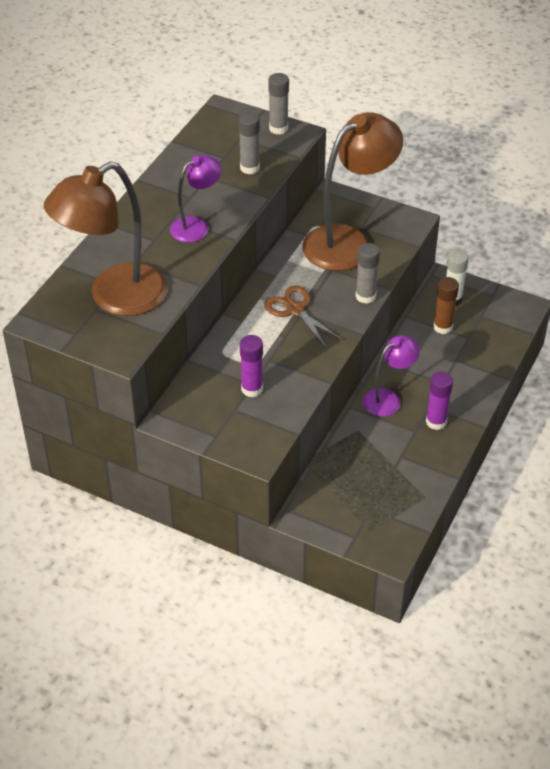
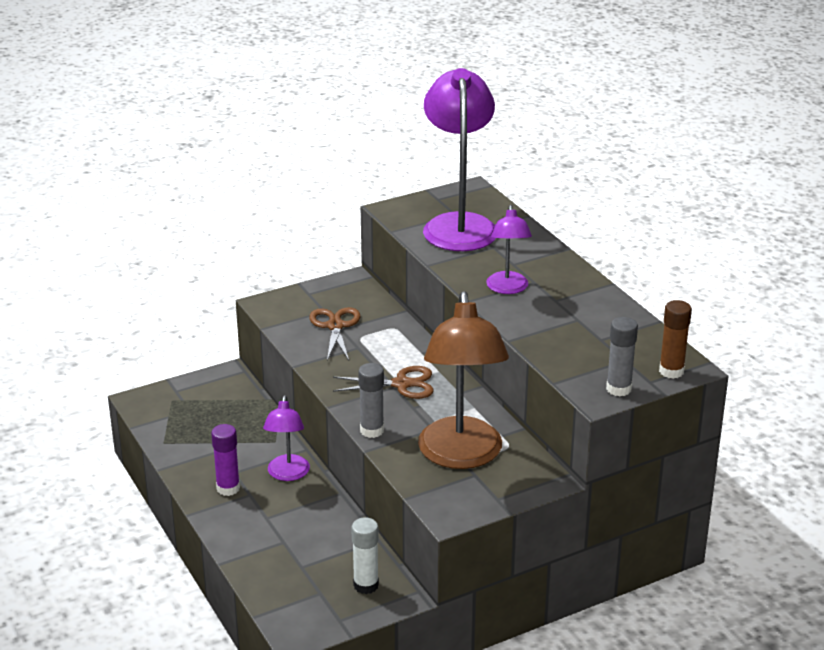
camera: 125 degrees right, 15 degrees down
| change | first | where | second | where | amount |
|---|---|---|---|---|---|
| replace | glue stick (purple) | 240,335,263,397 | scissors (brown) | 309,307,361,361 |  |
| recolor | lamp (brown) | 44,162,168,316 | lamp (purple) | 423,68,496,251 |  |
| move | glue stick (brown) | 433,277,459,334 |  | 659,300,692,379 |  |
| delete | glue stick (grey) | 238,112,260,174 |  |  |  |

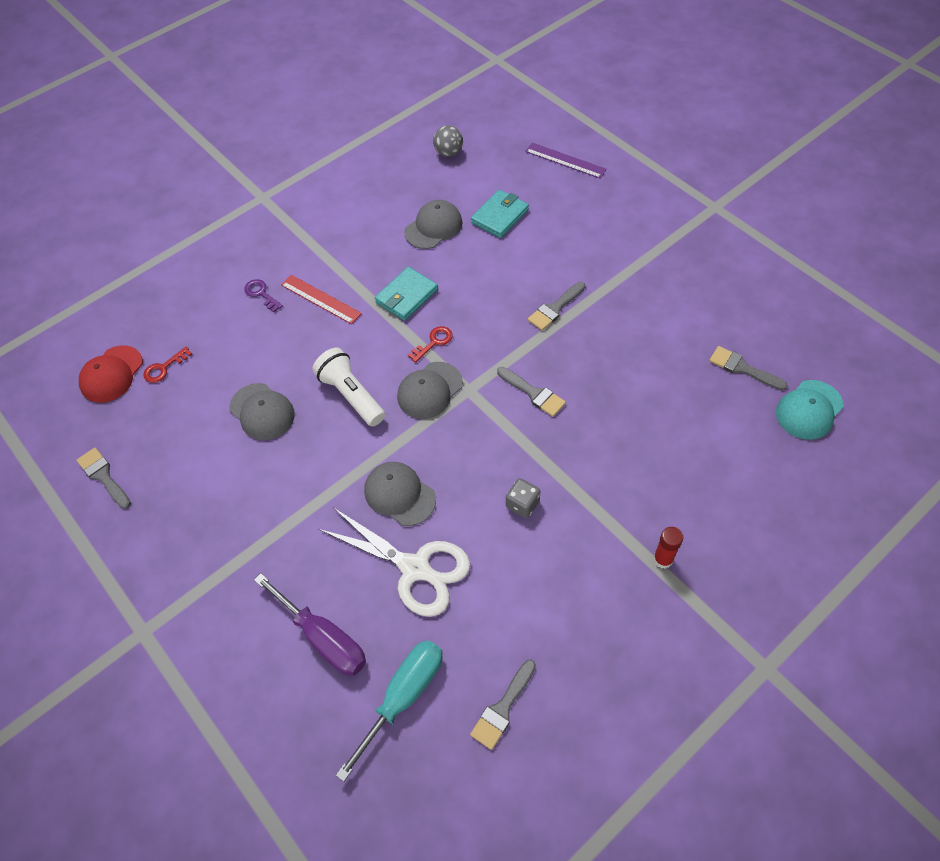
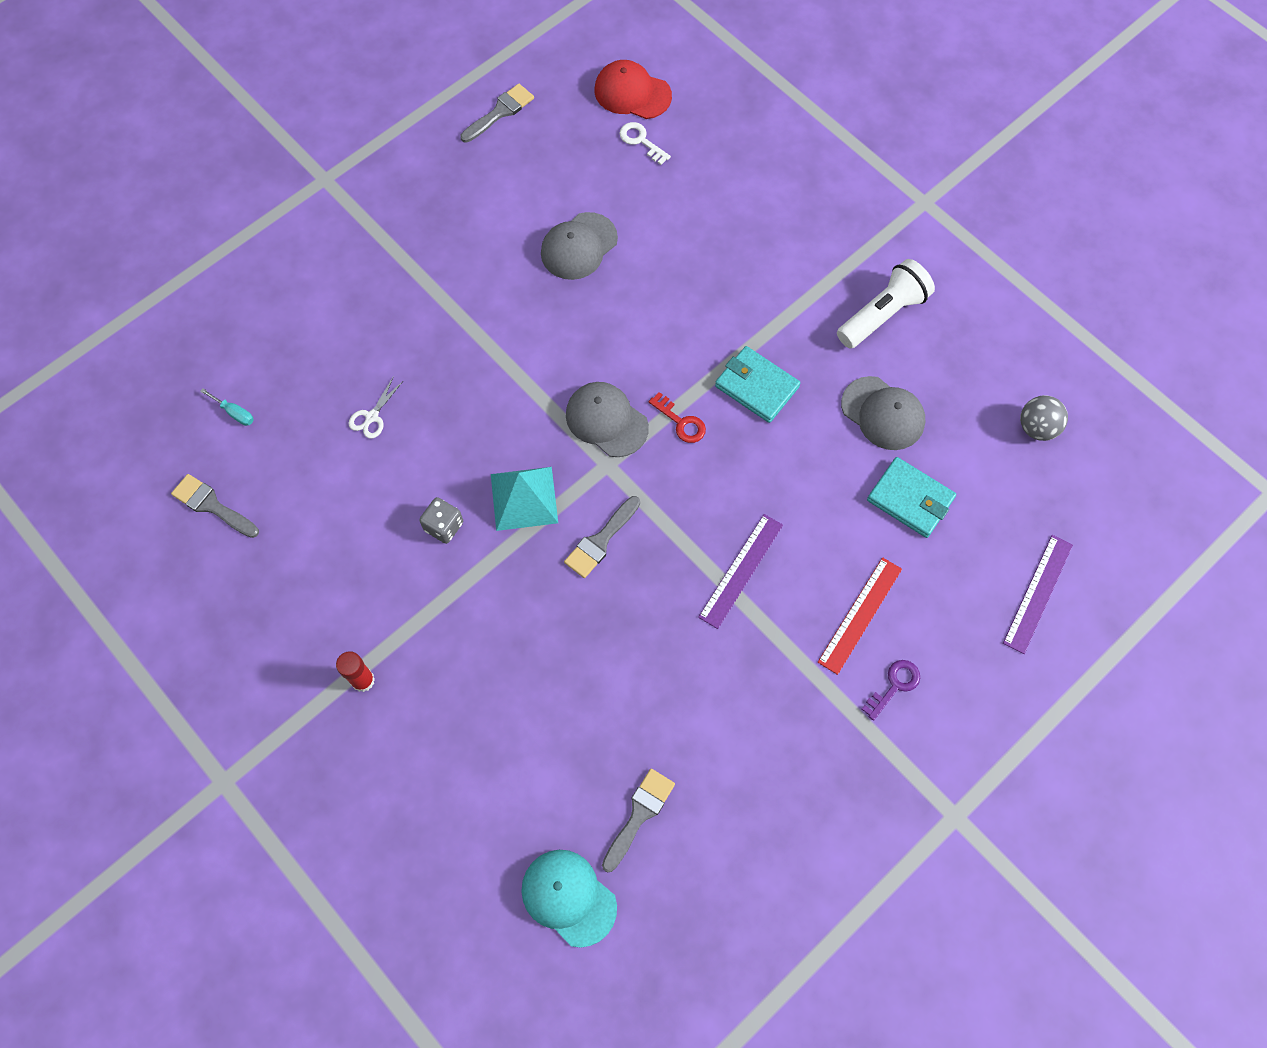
camera: 85 degrees right, 10 degrees up
| change | first | where | second | where | amount |
|---|---|---|---|---|---|
| resize | screwdriver (turquoise) | 336,640,443,782 |  | 200,388,254,426 | x0.42 |
| resize | scissors (white) | 318,507,471,617 |  | 348,376,403,439 | x0.41 |
| insert |  |  | pyramid (turquoise) | 491,467,558,531 |  |
| recolor | key (red) | 143,347,192,383 | key (white) | 620,122,671,165 |  |
| replace | brush (grey) | 528,282,585,331 | ruler (purple) | 698,514,783,629 |  |
| move | ruler (red) | 281,275,362,324 |  | 818,557,902,675 |  |
| move | flashlight (white) | 312,348,385,427 |  | 837,259,935,349 |  |
| move | key (purple) | 244,279,283,312 |  | 862,660,920,721 |  |
| delete | screwdriver (purple) | 254,573,366,676 |  |  |  |
| delete | cap (grey) | 364,462,436,526 |  |  |  |

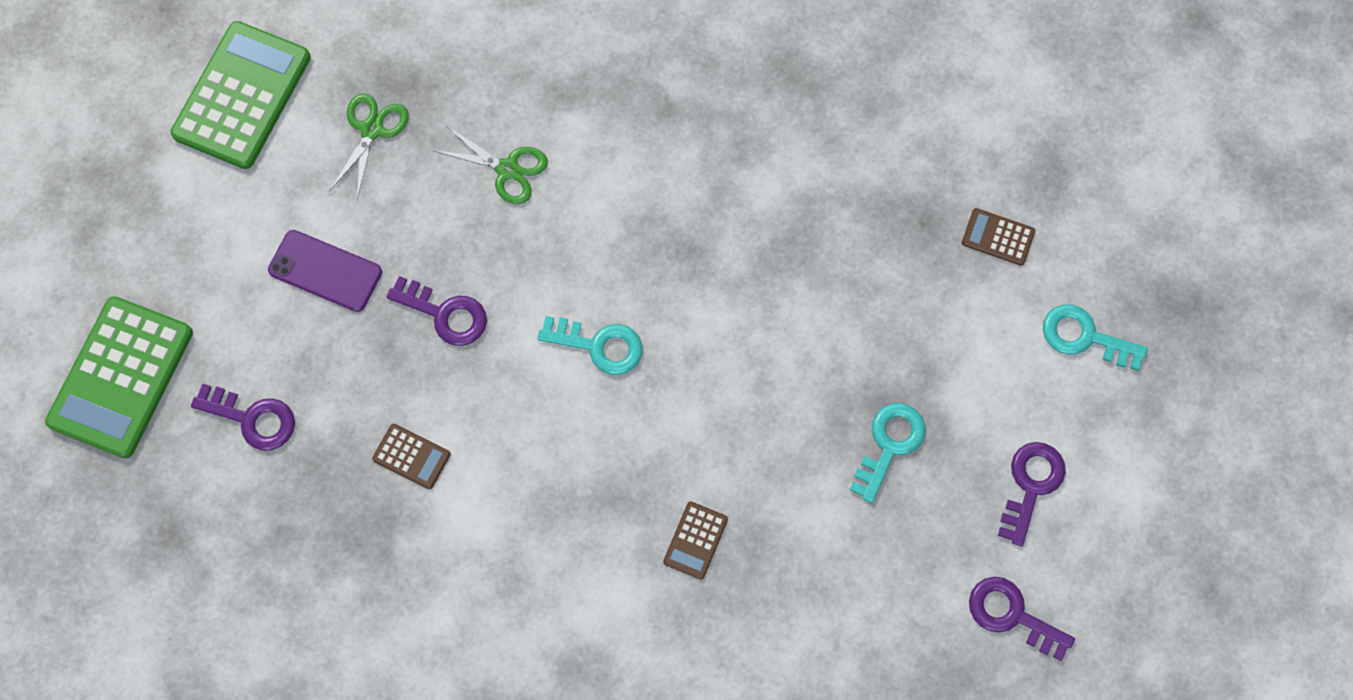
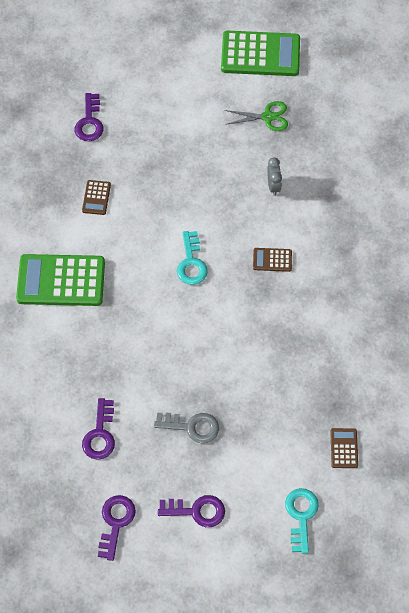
camera: 70 degrees right, 10 degrees down
| change | first | where | second | where | amount |
|---|---|---|---|---|---|
| move | calculator (green) | 45,296,193,459 |  | 16,254,105,306 |  |
| move | key (purple) | 386,276,487,346 |  | 82,398,115,460 |  |
| recolor | key (turquoise) | 850,403,926,503 | key (grey) | 154,413,219,443 |  |
| move | calculator (brown) | 663,502,728,580 |  | 253,248,292,272 |  |
| replace | scissors (green) | 435,127,548,204 | clock (grey) | 267,157,282,196 |  |
| delete | phone (purple) | 268,230,382,312 |  |  |  |

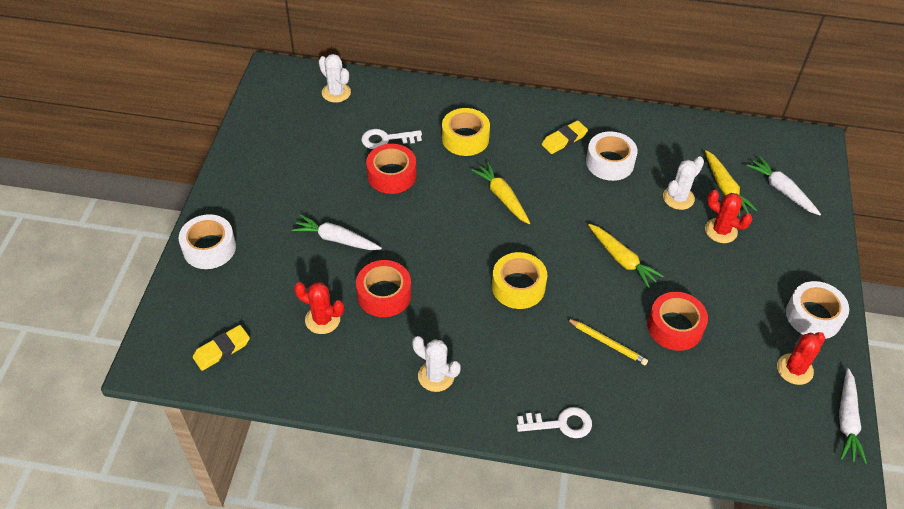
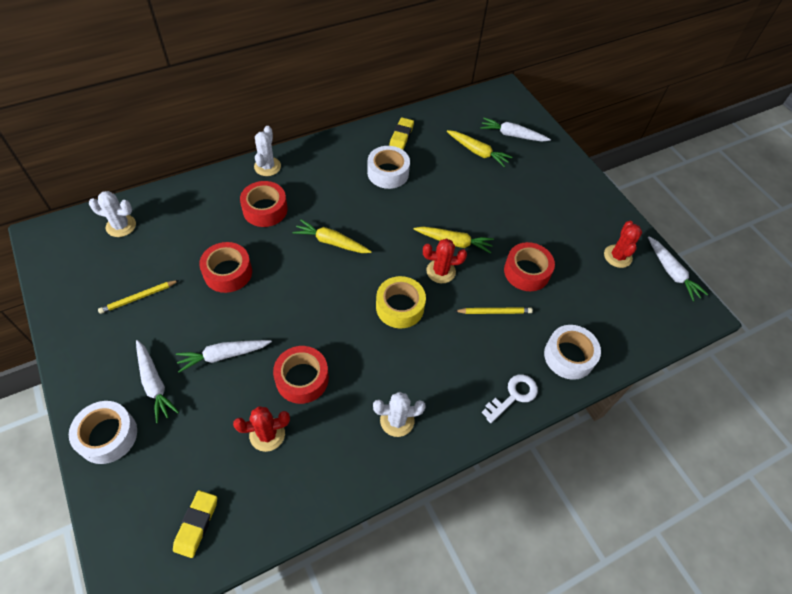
camera: 40 degrees left, 5 degrees up
| change | first | where | second | where | amount |
|---|---|---|---|---|---|
| insert |  |  | pencil (yellow) | 98,280,179,314 |  |
| insert |  |  | carrot (white) | 136,340,179,423 |  |
| recolor | tape (yellow) | 442,108,490,156 | tape (red) | 240,181,288,227 |  |
| move | cactus (white) | 663,156,704,210 |  | 254,126,281,176 |  |
| move | eraser (yellow) | 541,120,588,154 |  | 389,117,414,150 |  |
| move | cactus (red) | 705,190,752,243 |  | 423,238,467,283 |  |
| move | tape (white) | 786,281,849,339 |  | 544,325,601,380 |  |
| delete | key (white) | 362,129,422,149 |  |  |  |

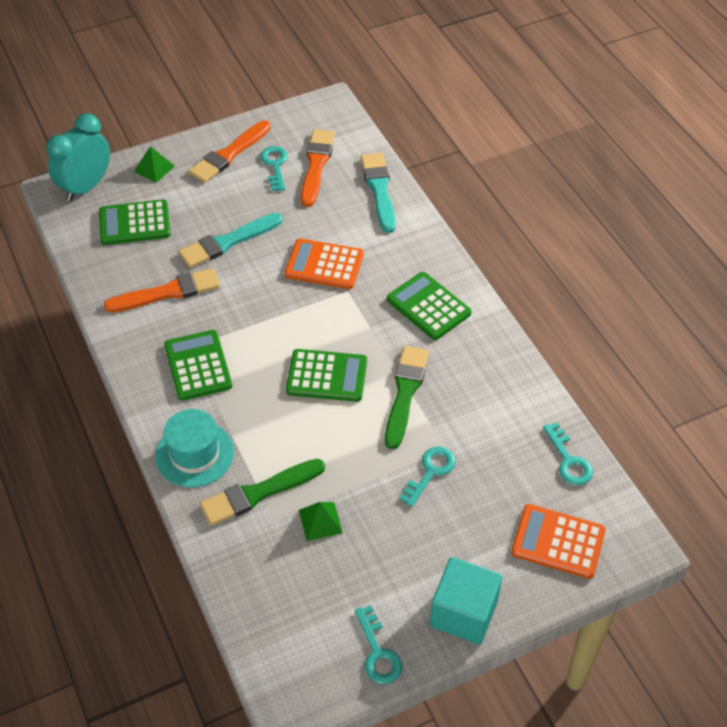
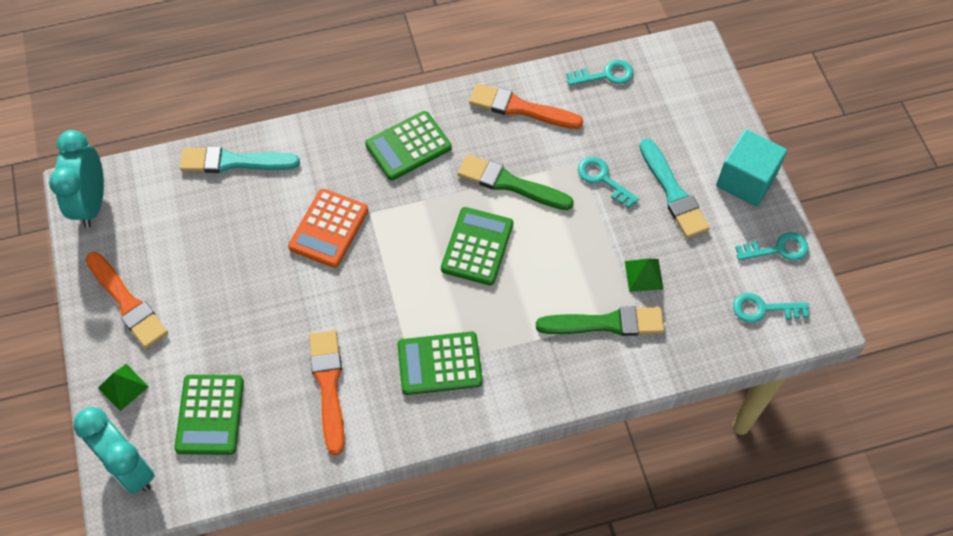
camera: 80 degrees left, 10 degrees up
| change | first | where | second | where | amount |
|---|---|---|---|---|---|
| insert |  |  | clock (turquoise) | 49,130,104,228 |  |
| move | brush (orange) | 301,129,335,207 |  | 469,83,583,129 |  |
| rotate | brush (green) | 200,459,325,526 |  | 536,306,664,336 | 75 degrees counterclockwise |
| move | brush (turquoise) | 179,213,283,268 |  | 639,138,710,238 |  |
| move | key (turquoise) | 260,146,288,191 |  | 733,293,809,323 |  |
| delete | hat (turquoise) | 155,409,234,487 |  |  |  |
| delete | calculator (orange) | 511,504,605,579 |  |  |  |

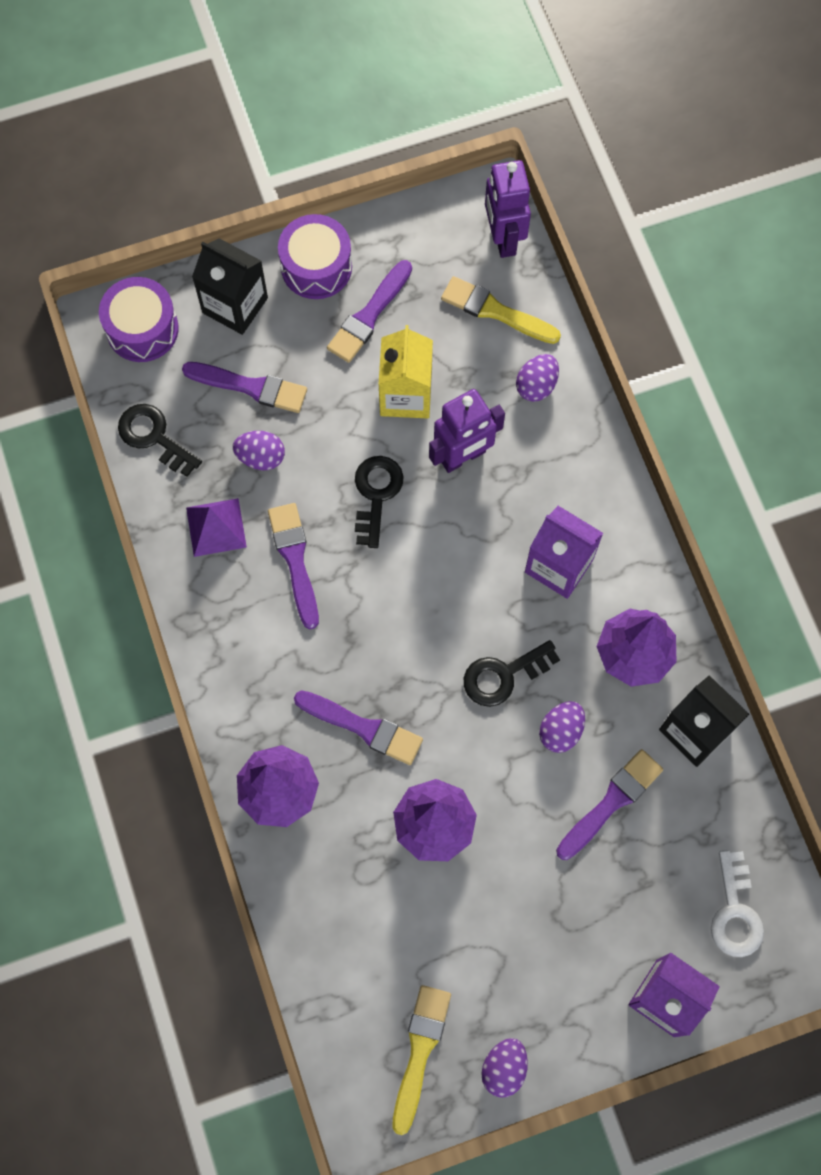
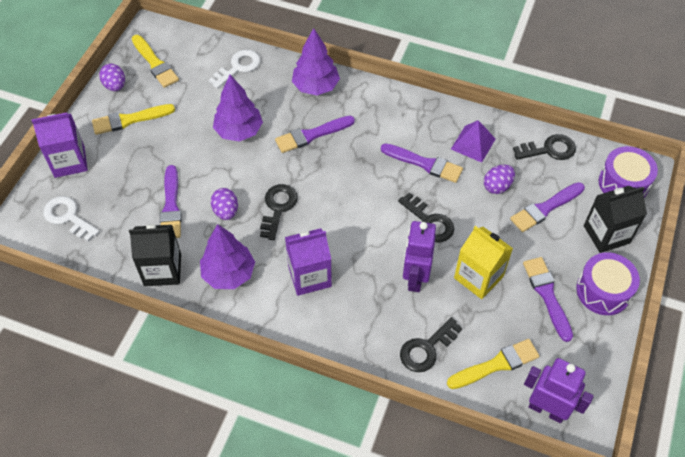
camera: 130 degrees right, 15 degrees down
| change | first | where | second | where | amount |
|---|---|---|---|---|---|
| insert |  |  | brush (yellow) | 92,104,175,135 |  |
| insert |  |  | key (white) | 209,50,260,89 |  |
| replace | egg (purple) | 516,354,559,402 | key (black) | 400,317,463,372 |  |

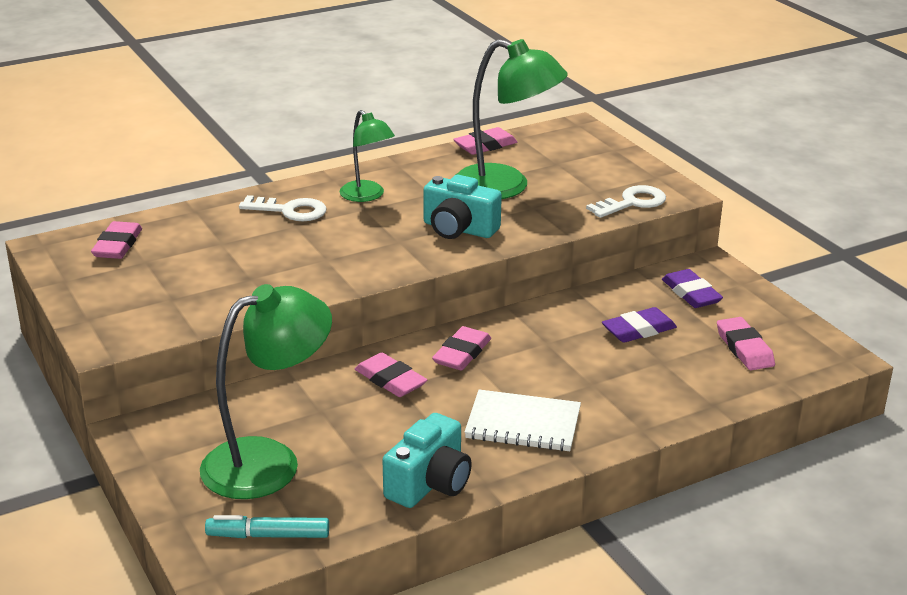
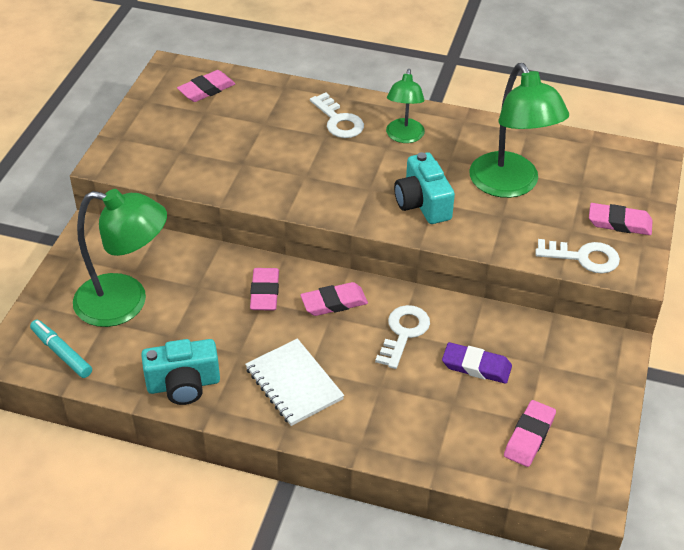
camera: 45 degrees right, 15 degrees up
| change | first | where | second | where | amount |
|---|---|---|---|---|---|
| insert |  |  | key (white) | 375,305,430,369 |  |
| move | eraser (pink) | 453,127,518,155 |  | 589,203,653,235 |  |
| delete | eraser (purple) | 662,269,723,308 |  |  |  |

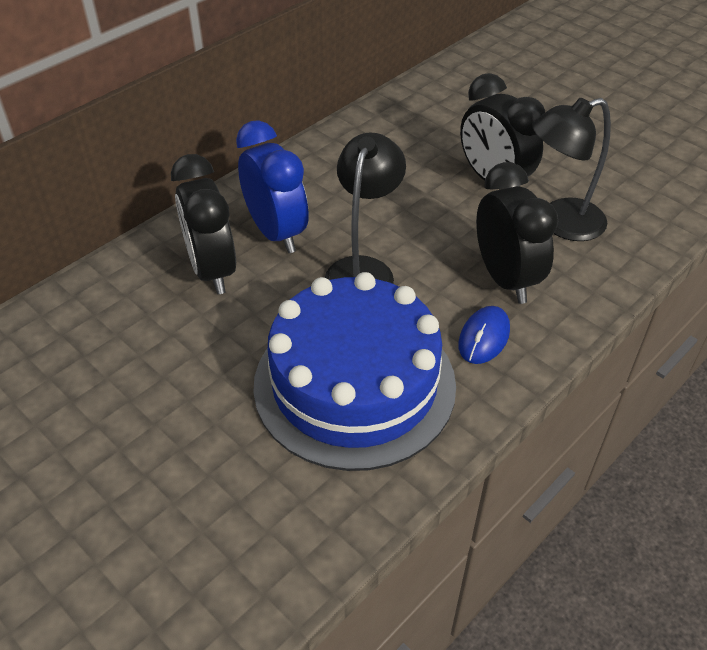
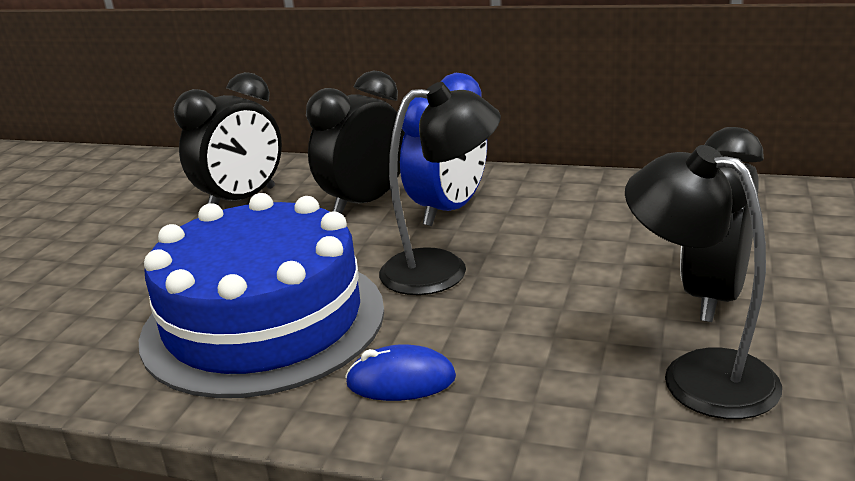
camera: 65 degrees right, 20 degrees down
| change | first | where | second | where | amount |
|---|---|---|---|---|---|
| move | clock (black) | 476,162,558,304 |  | 173,72,282,205 |  |

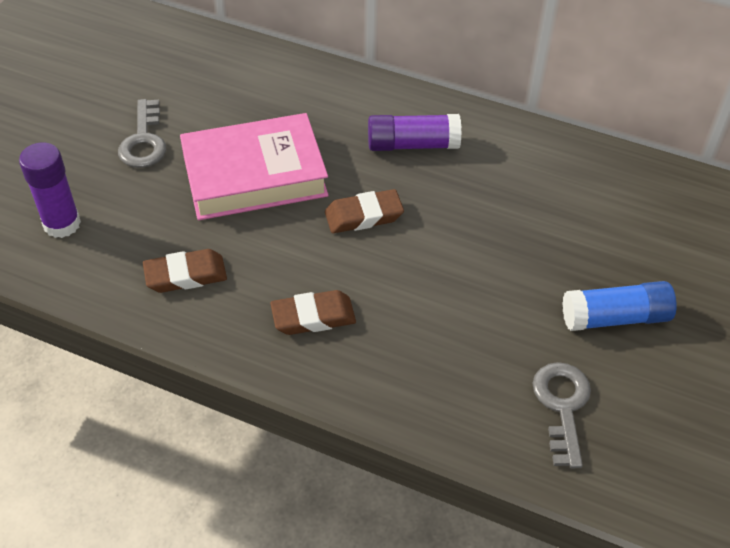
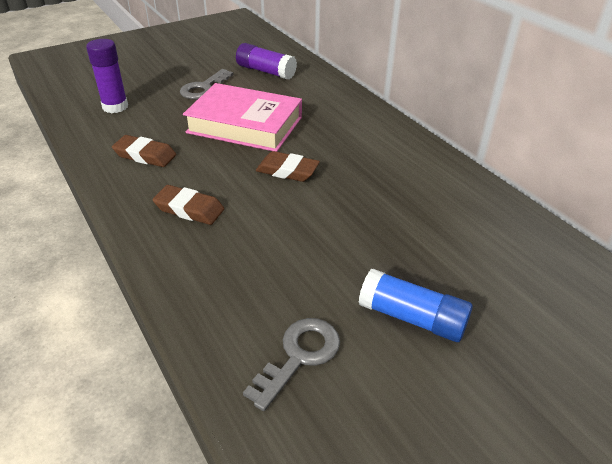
camera: 35 degrees right, 10 degrees down
| change | first | where | second | where | amount |
|---|---|---|---|---|---|
| move | glue stick (purple) | 368,114,462,151 |  | 236,43,297,80 |  |

